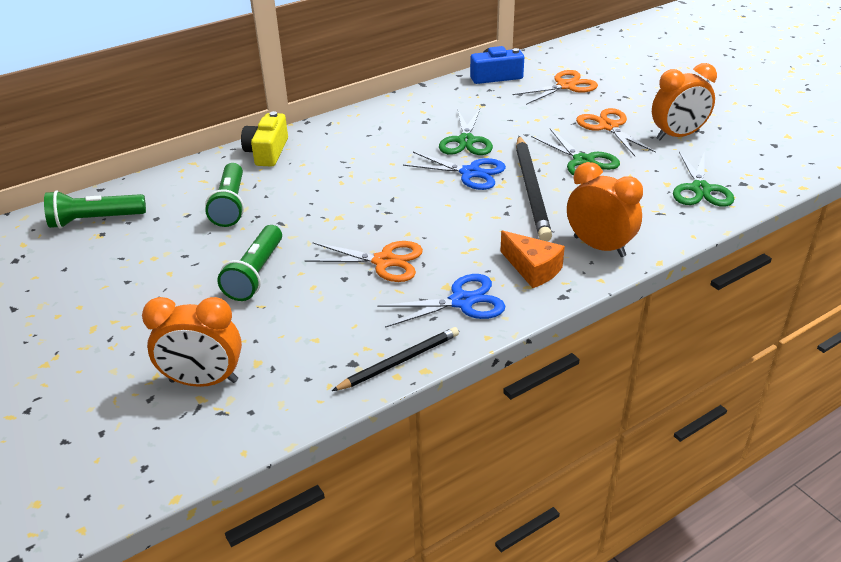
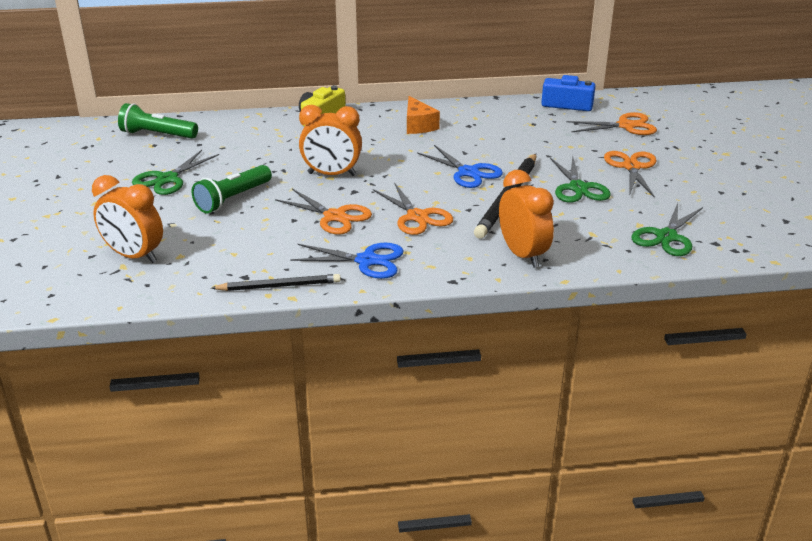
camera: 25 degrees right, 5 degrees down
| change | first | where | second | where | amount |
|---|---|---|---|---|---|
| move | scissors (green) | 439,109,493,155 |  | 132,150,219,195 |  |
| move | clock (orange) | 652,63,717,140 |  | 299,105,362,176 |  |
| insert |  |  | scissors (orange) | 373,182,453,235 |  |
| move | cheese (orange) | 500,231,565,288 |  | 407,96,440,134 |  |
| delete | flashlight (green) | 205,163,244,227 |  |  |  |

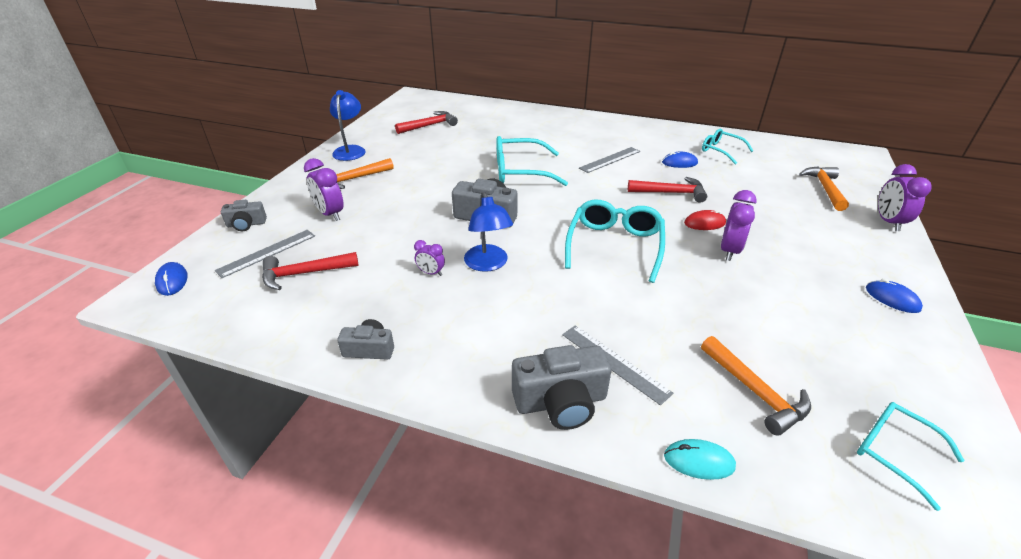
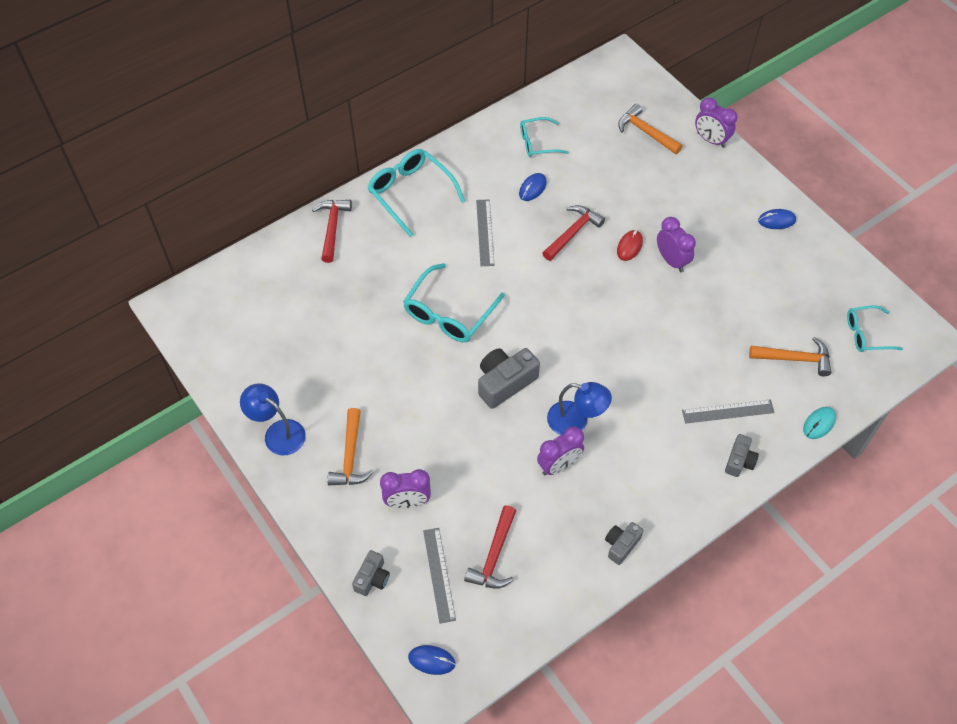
camera: 55 degrees left, 20 degrees up
| change | first | where | second | where | amount |
|---|---|---|---|---|---|
| move | hammer (red) | 395,111,458,134 |  | 312,200,352,263 |  |
| move | glasses (turquoise) | 565,200,665,283 |  | 367,149,465,237 |  |
| resize | clock (purple) | 414,240,445,276 |  | 537,427,584,475 | x1.75 |
| resize | camera (grey) | 512,345,611,430 |  | 725,434,759,477 | x0.59 |

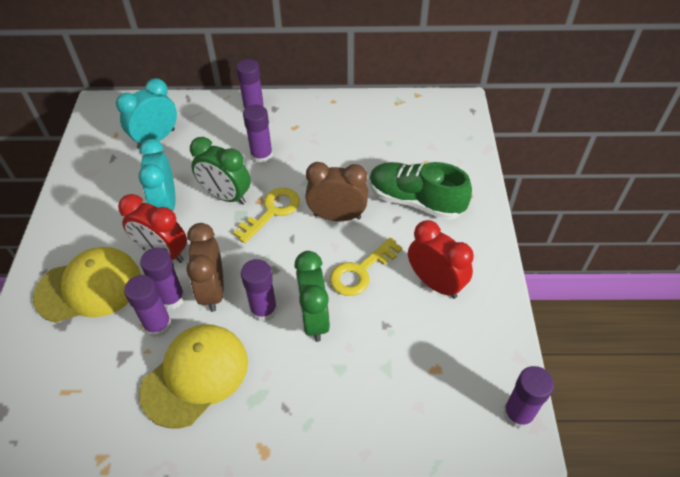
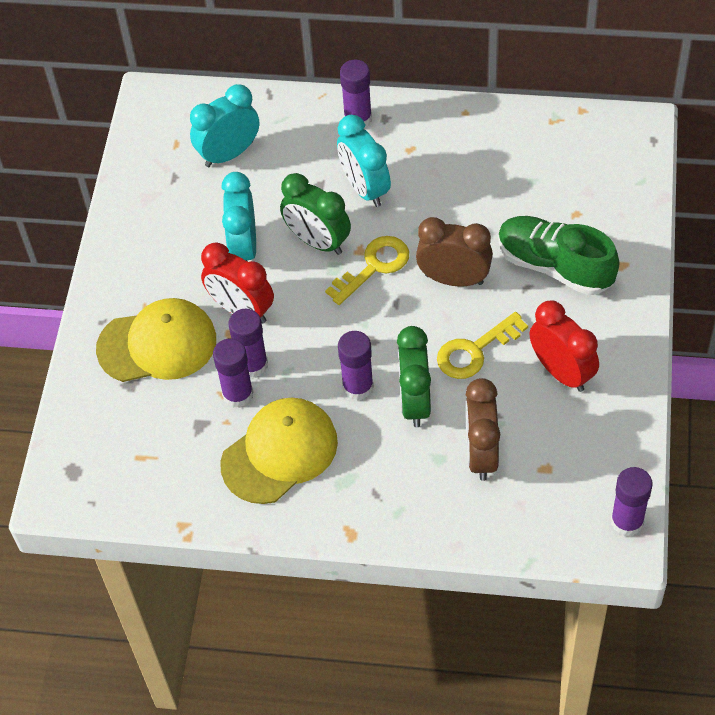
camera: 10 degrees right, 5 degrees up
| change | first | where | second | where | amount |
|---|---|---|---|---|---|
| replace | glue stick (purple) | 243,105,273,164 | clock (turquoise) | 337,115,391,207 |  |
| move | clock (brown) | 186,223,224,312 |  | 466,378,500,481 |  |

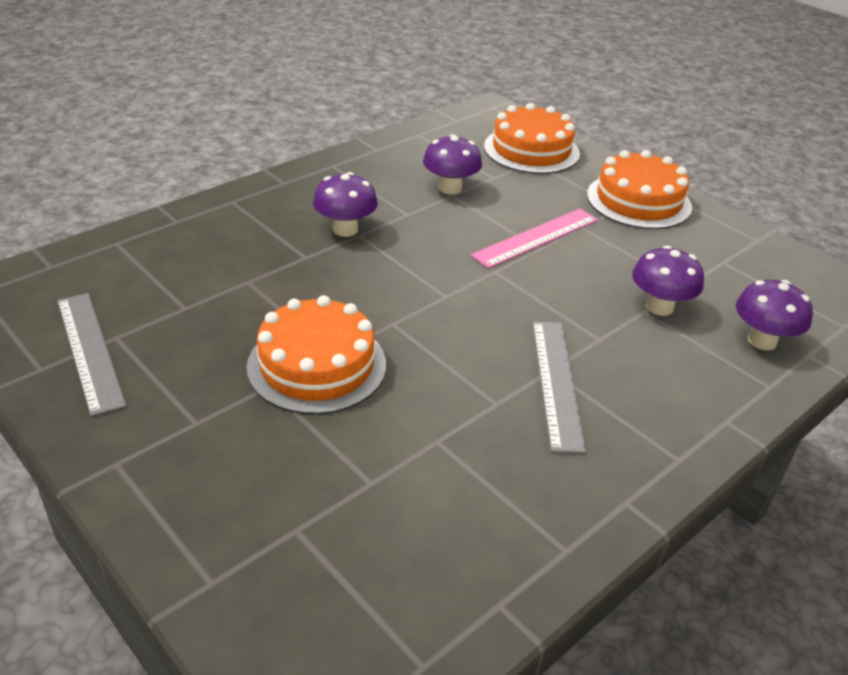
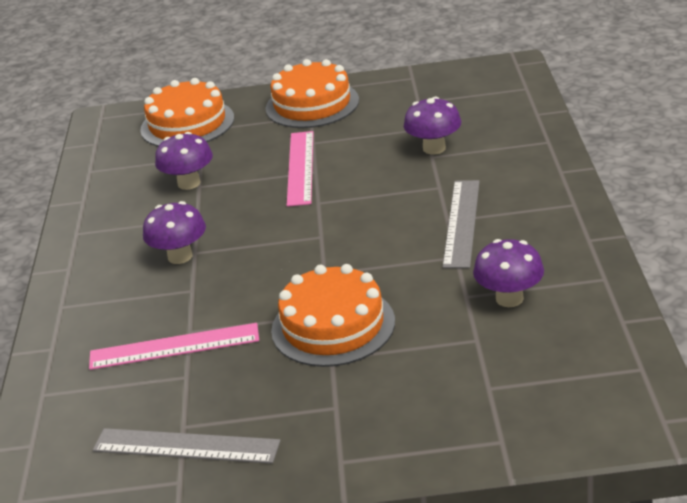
camera: 45 degrees left, 5 degrees down
| change | first | where | second | where | amount |
|---|---|---|---|---|---|
| insert |  |  | ruler (pink) | 89,323,259,370 |  |
| rotate | ruler (grey) | 532,322,586,454 |  | 443,180,480,268 | 60 degrees clockwise |
| move | mushroom (purple) | 736,280,813,350 |  | 473,239,544,307 |  |

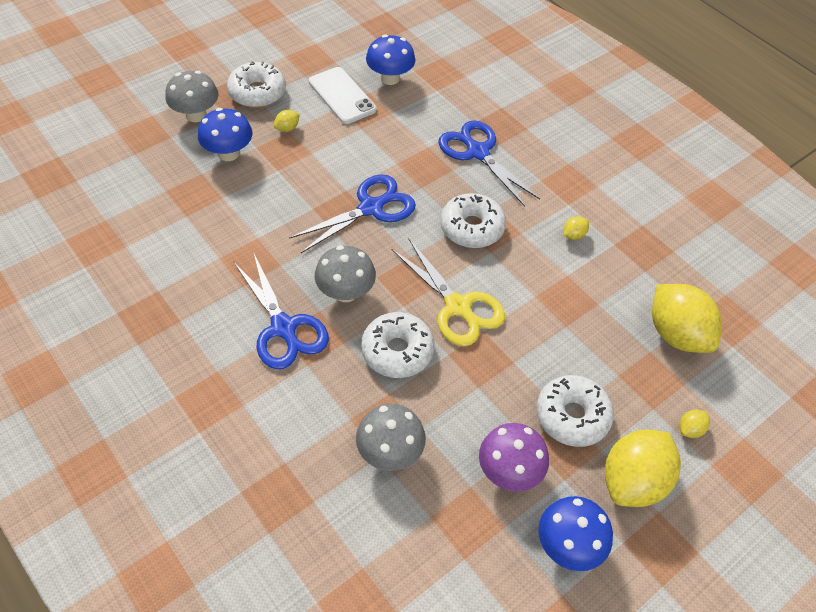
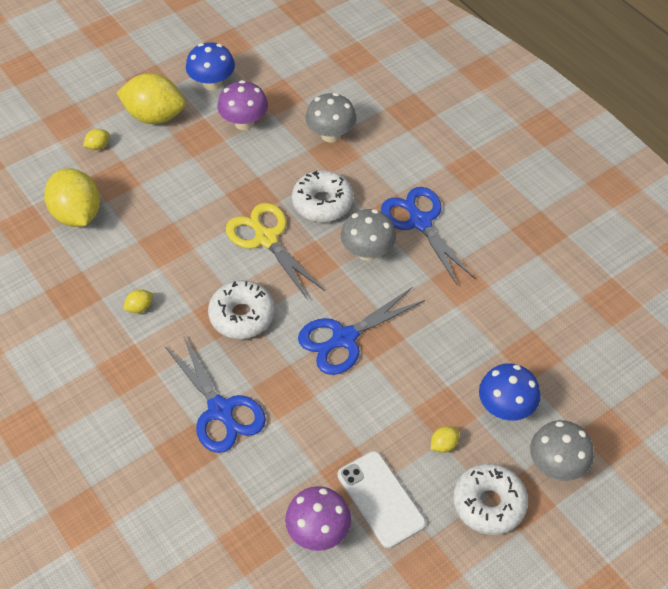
camera: 175 degrees left, 0 degrees up
| change | first | where | second | where | amount |
|---|---|---|---|---|---|
| rotate | lemon (yellow) | 605,430,681,507 |  | 116,73,185,124 | 60 degrees clockwise |
| recolor | mushroom (blue) | 366,35,415,85 | mushroom (purple) | 285,486,351,551 |  |
| delete | donut (white) | 536,375,614,447 |  |  |  |

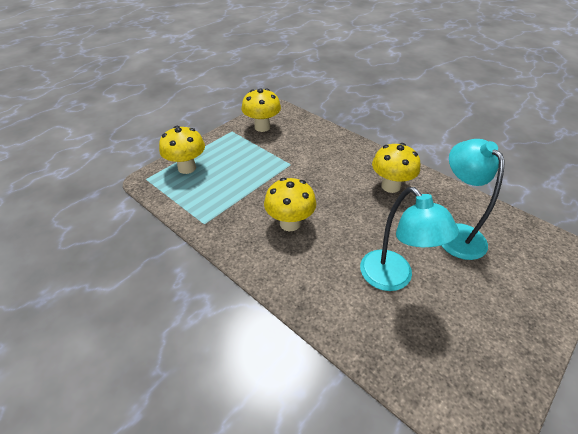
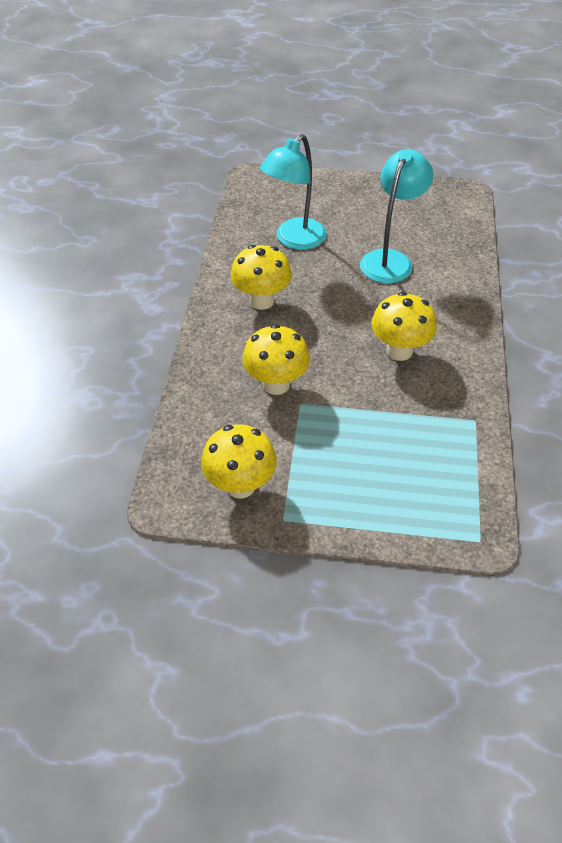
camera: 125 degrees left, 5 degrees up
| change | first | where | second | where | amount |
|---|---|---|---|---|---|
| move | mushroom (yellow) | 159,126,205,174 |  | 242,324,310,395 |  |

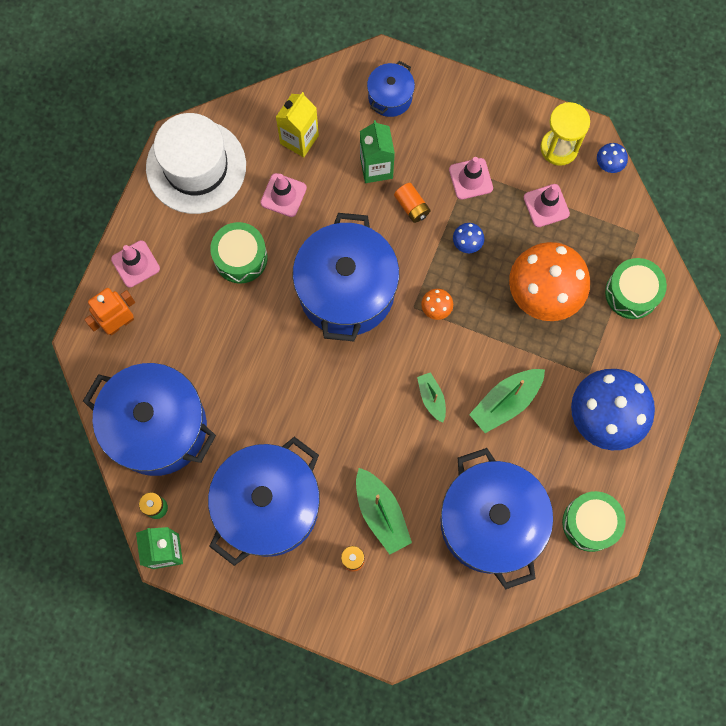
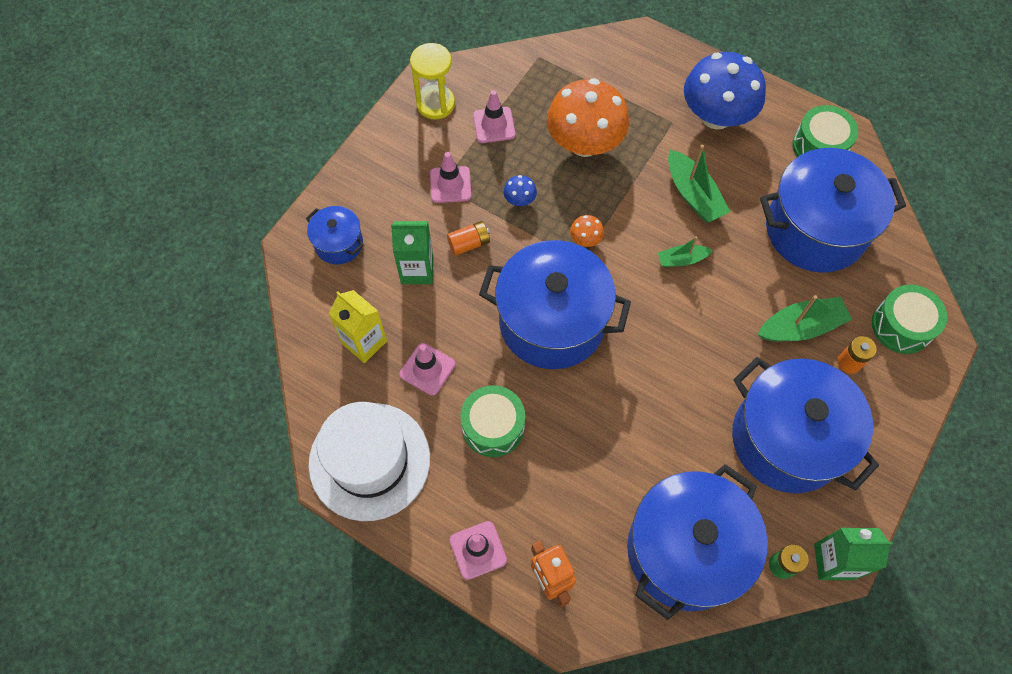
camera: 80 degrees left, 10 degrees down
| change | first | where | second | where | amount |
|---|---|---|---|---|---|
| move | drum (green) | 605,258,667,319 |  | 872,285,947,354 |  |
| delete | mushroom (blue) | 597,143,628,173 |  |  |  |

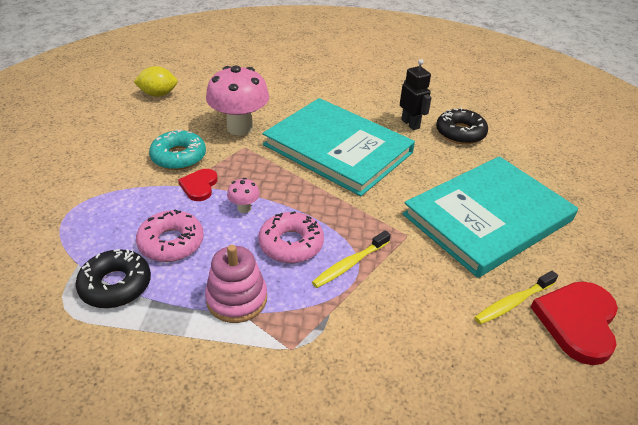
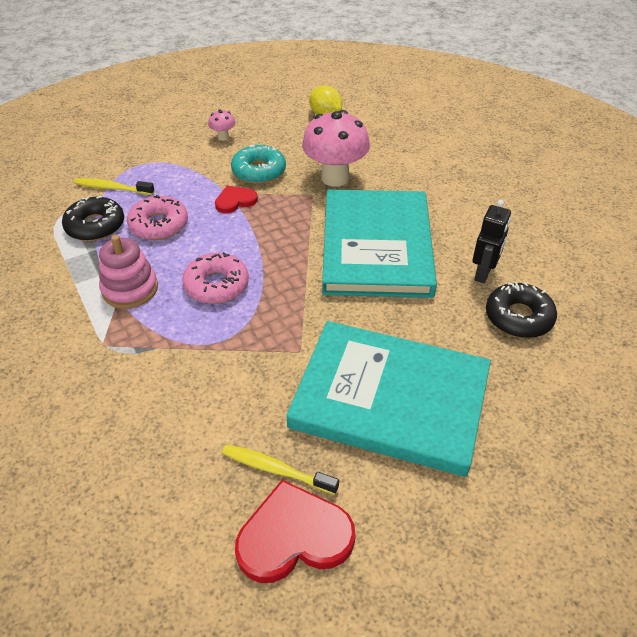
camera: 55 degrees right, 5 degrees up
| change | first | where | second | where | amount |
|---|---|---|---|---|---|
| move | toothbrush (yellow) | 312,230,391,288 |  | 74,178,155,195 |  |
| move | mushroom (pink) | 227,178,260,213 |  | 208,109,235,141 |  |

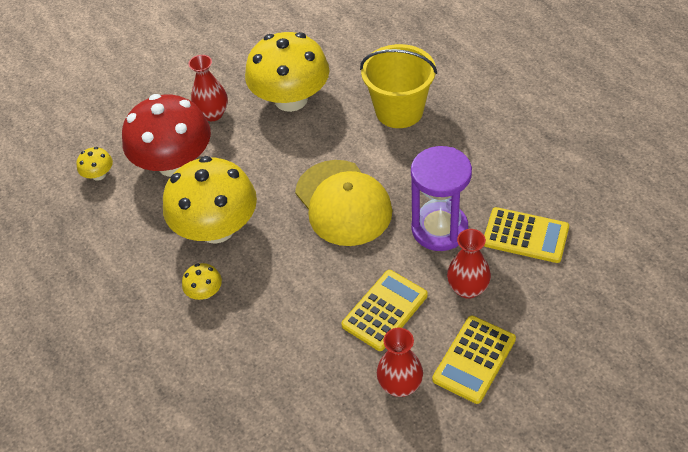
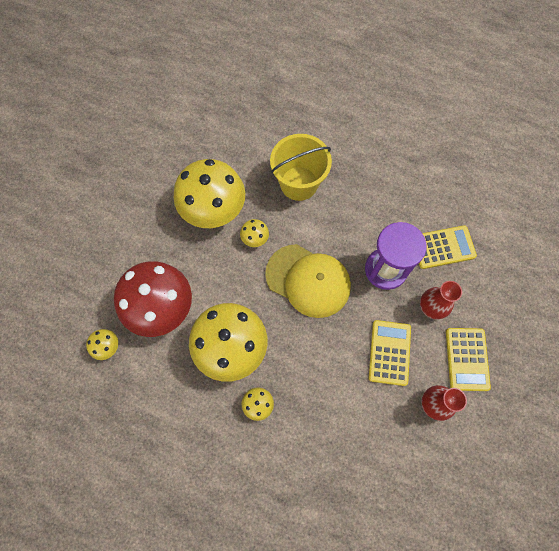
camera: 35 degrees left, 20 degrees up
| change | first | where | second | where | amount |
|---|---|---|---|---|---|
| insert |  |  | mushroom (yellow) | 240,219,269,247 |  |
| delete | vase (red) | 188,55,228,121 |  |  |  |

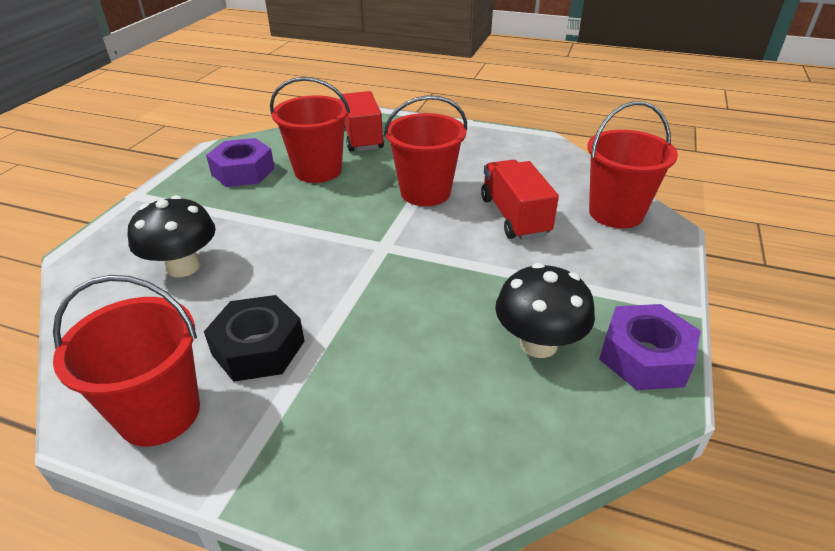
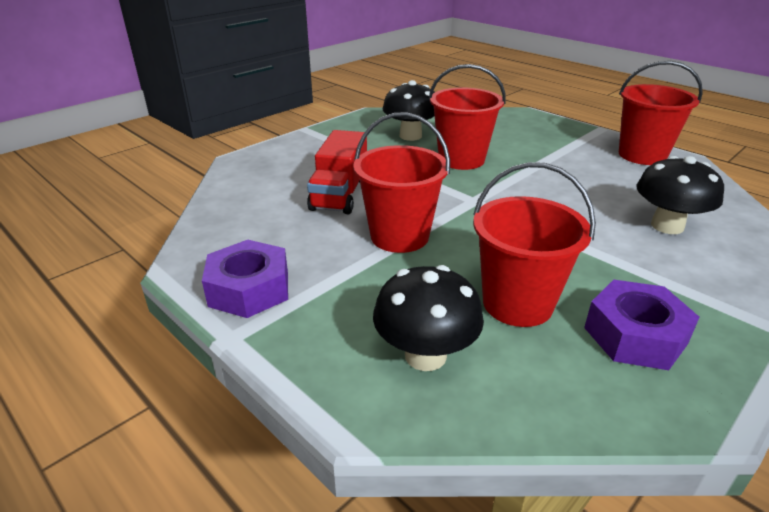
camera: 155 degrees left, 5 degrees down
| change | first | where | second | where | amount |
|---|---|---|---|---|---|
| move | nut (purple) | 599,304,701,390 |  | 202,240,288,318 |  |
| replace | truck (red) | 340,91,384,152 | mushroom (black) | 373,265,484,371 |  |
| move | bucket (red) | 587,101,678,228 |  | 429,64,506,170 |  |
| delete | nut (black) | 204,295,305,382 |  |  |  |

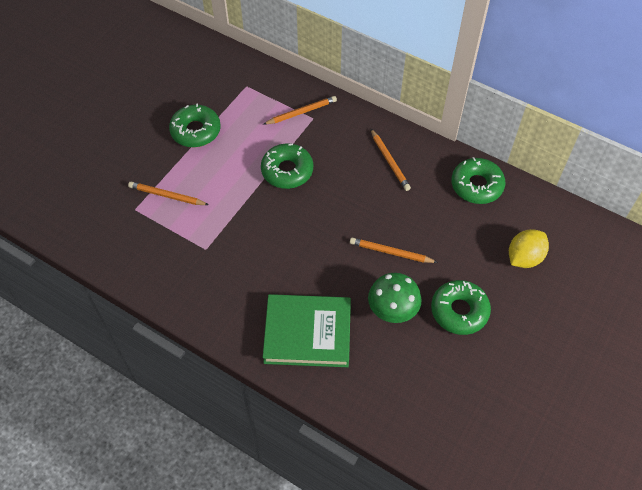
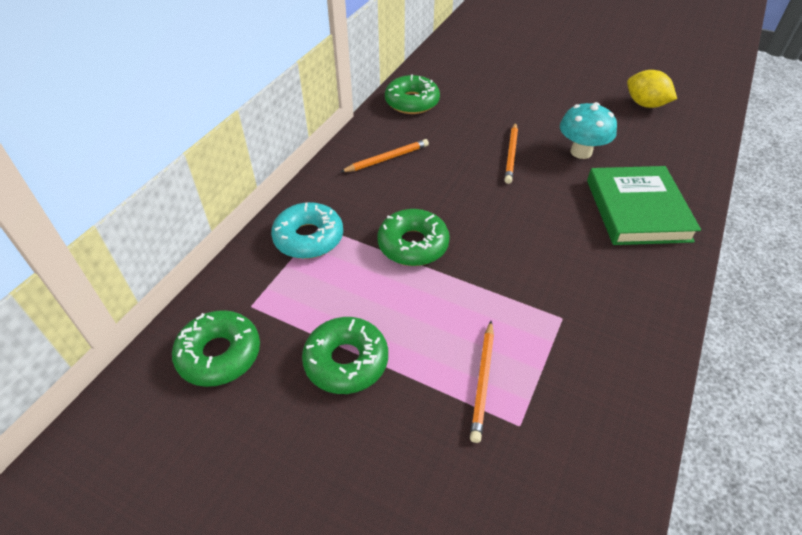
camera: 95 degrees left, 10 degrees down
| change | first | where | second | where | amount |
|---|---|---|---|---|---|
| move | donut (green) | 431,280,491,335 |  | 172,310,260,387 |  |
| replace | pencil (orange) | 263,96,337,125 | donut (turquoise) | 271,202,343,259 |  |
| recolor | mushroom (green) | 368,273,422,323 | mushroom (turquoise) | 560,102,617,159 |  |
| move | lemon (yellow) | 509,229,549,268 |  | 627,70,677,108 |  |

